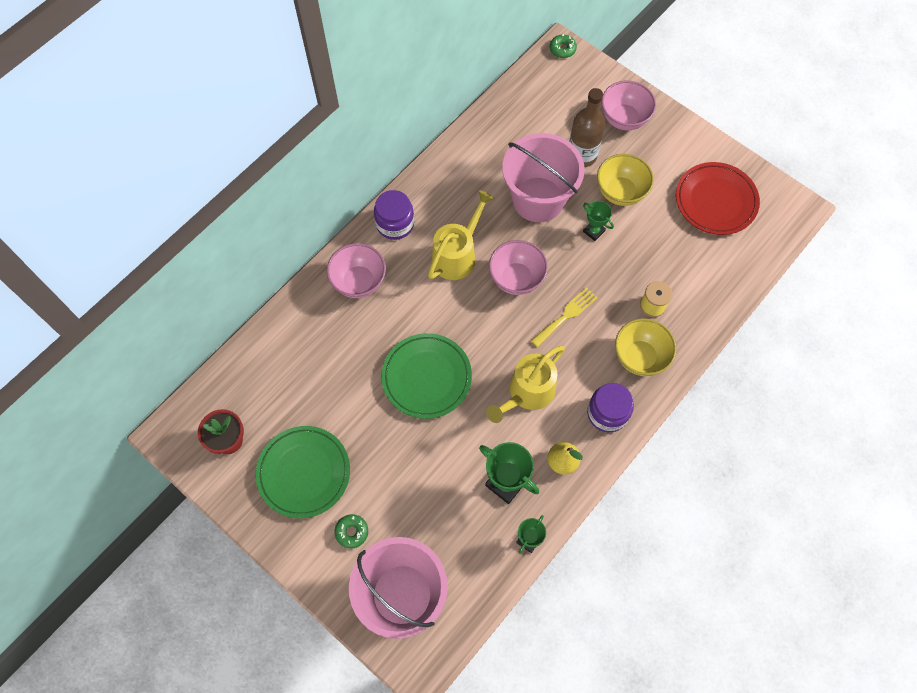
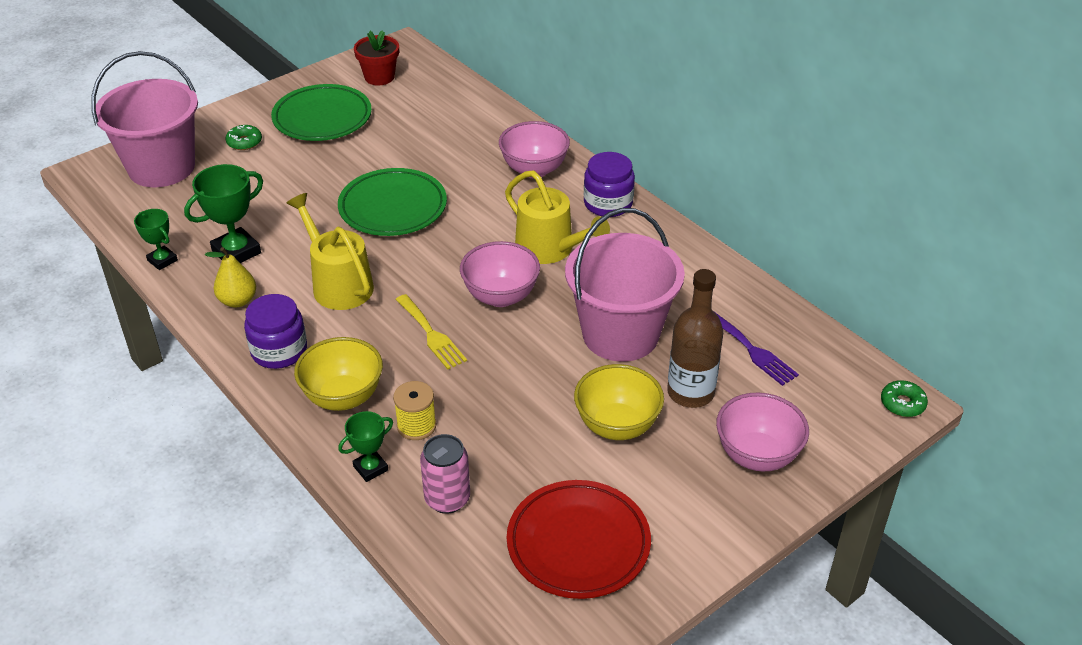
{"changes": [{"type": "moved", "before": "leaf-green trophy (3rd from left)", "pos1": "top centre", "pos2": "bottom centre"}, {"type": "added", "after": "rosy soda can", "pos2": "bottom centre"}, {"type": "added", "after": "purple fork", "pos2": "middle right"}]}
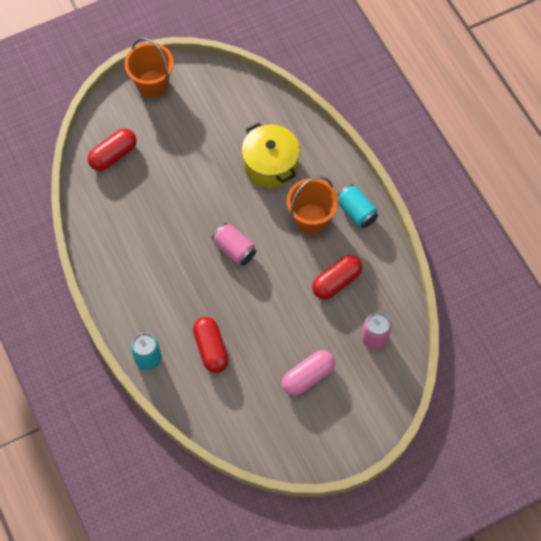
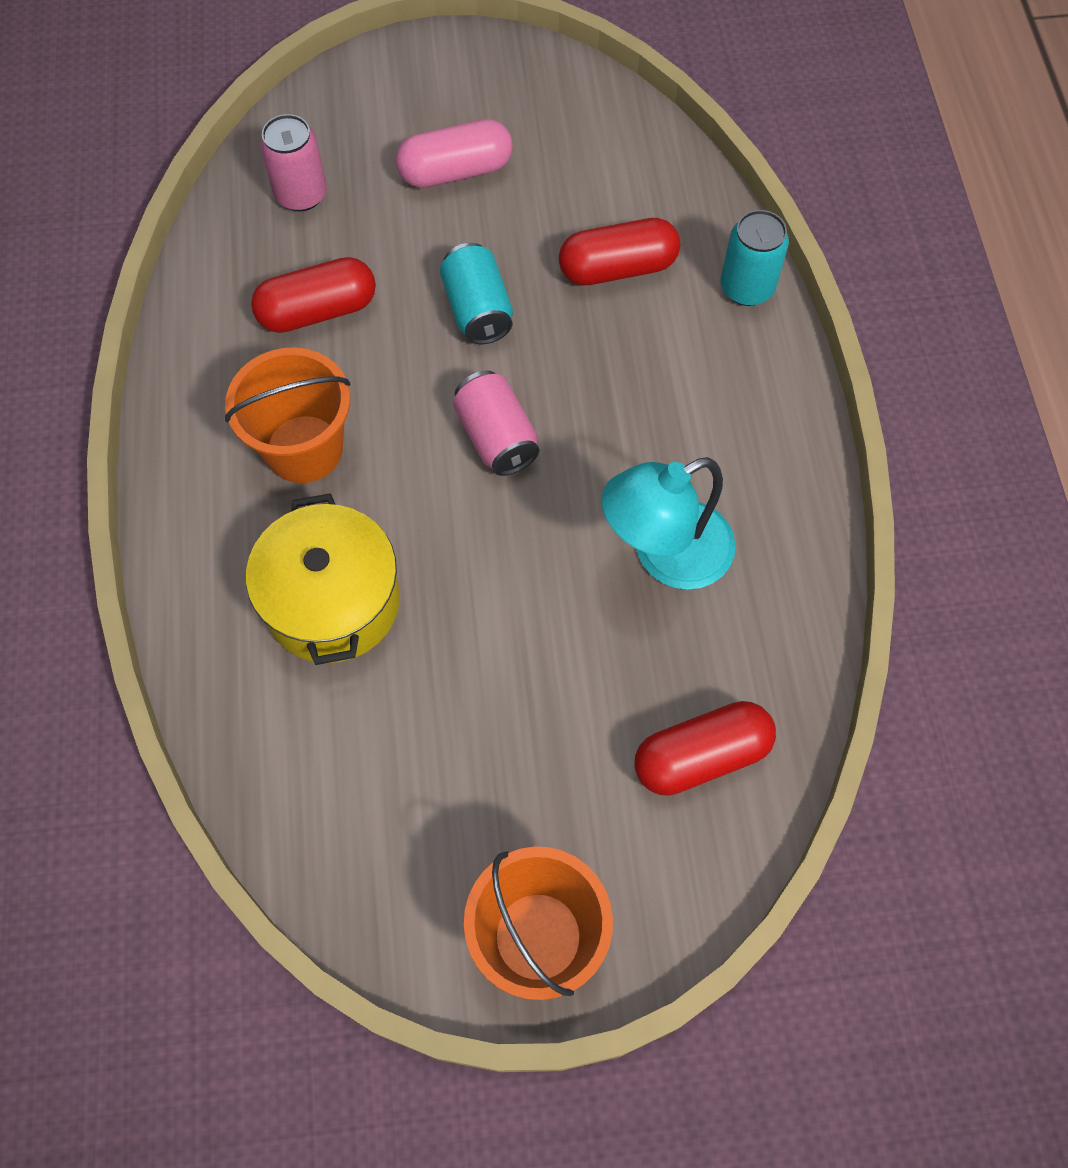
{"changes": [{"type": "moved", "before": "teal soda can (2nd from left in the first image)", "after": "teal soda can (1st from left)", "pos1": "centre", "pos2": "top centre"}, {"type": "turned", "before": "scarlet capsule (2nd from left)", "pos1": "centre", "pos2": "top centre", "turn": 75}, {"type": "added", "after": "teal lamp", "pos2": "centre"}]}
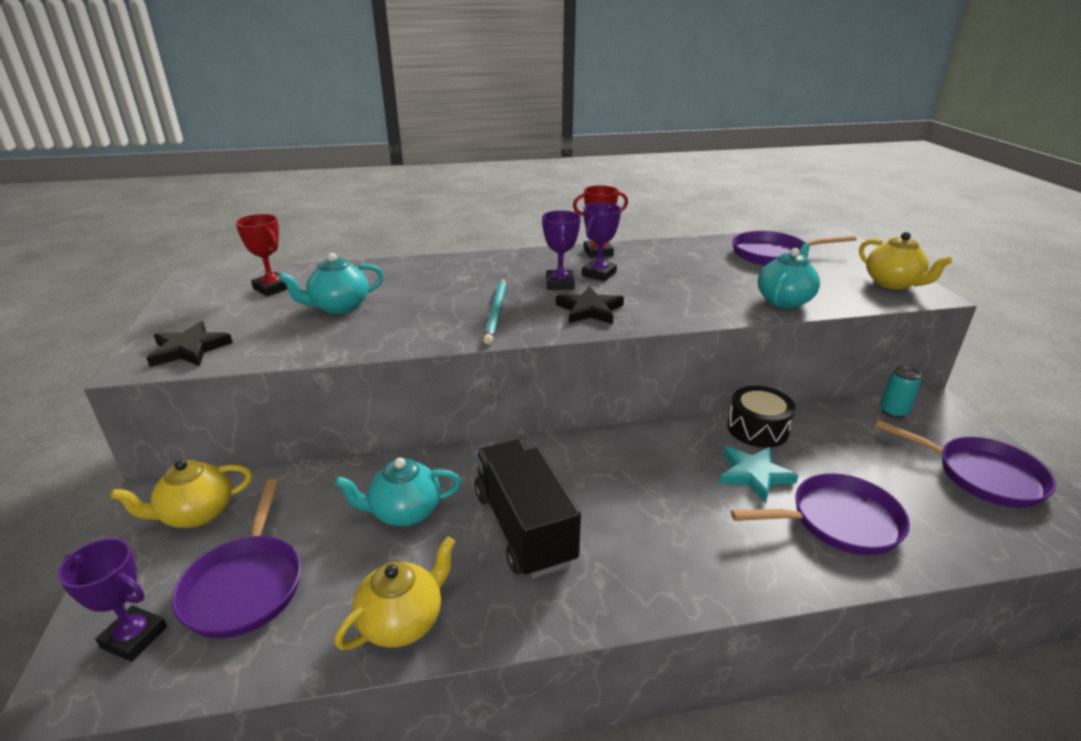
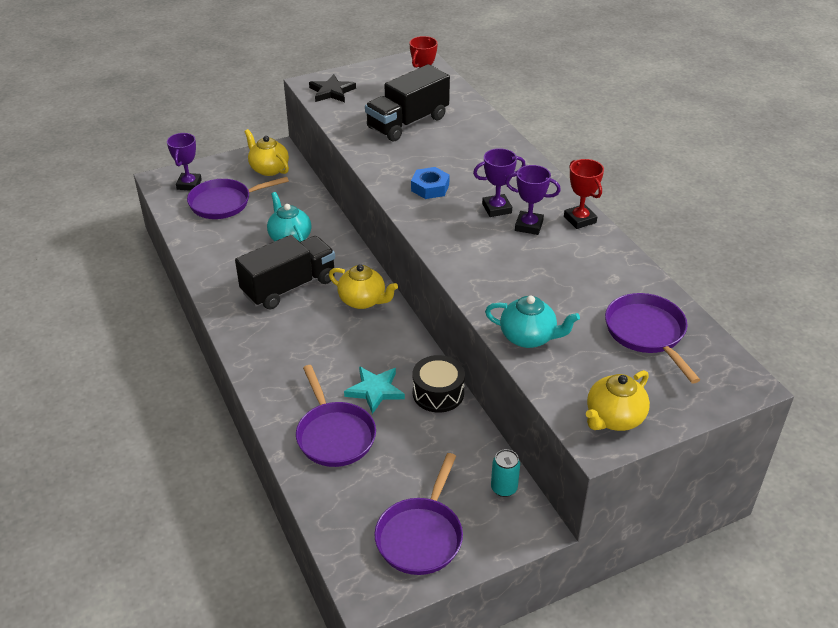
{"changes": [{"type": "moved", "before": "bright yellow china teapot (2nd from left)", "pos1": "bottom centre", "pos2": "centre"}, {"type": "replaced", "before": "teal china teapot (1st from left)", "after": "ebony toy truck (2nd from left)", "pos1": "middle left", "pos2": "top centre"}, {"type": "replaced", "before": "teal wooden pencil", "after": "royal blue hexagon nut", "pos1": "centre", "pos2": "top centre"}, {"type": "removed", "before": "ebony star (2nd from left)", "pos1": "centre"}]}
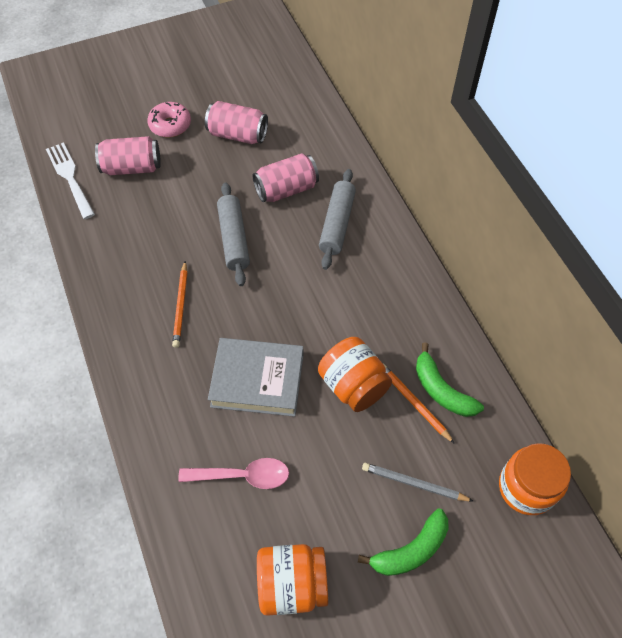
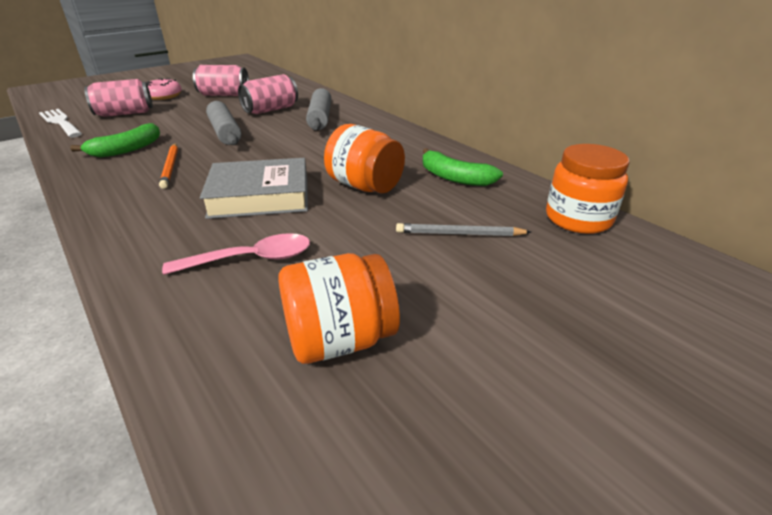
{"changes": [{"type": "moved", "before": "leaf-green banana fruit (1st from left)", "pos1": "bottom centre", "pos2": "top left"}, {"type": "removed", "before": "orange-coloured wooden pencil (2nd from left)", "pos1": "middle right"}]}
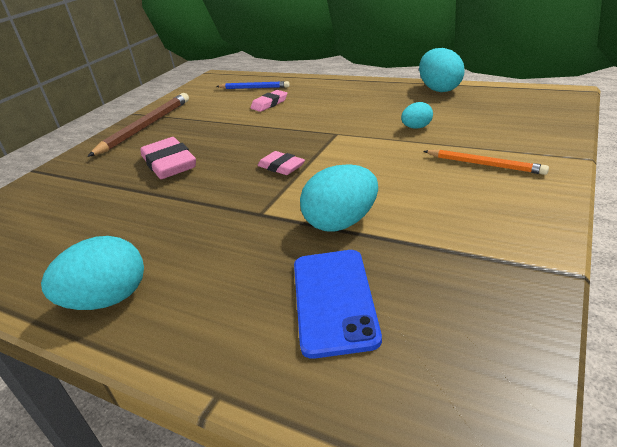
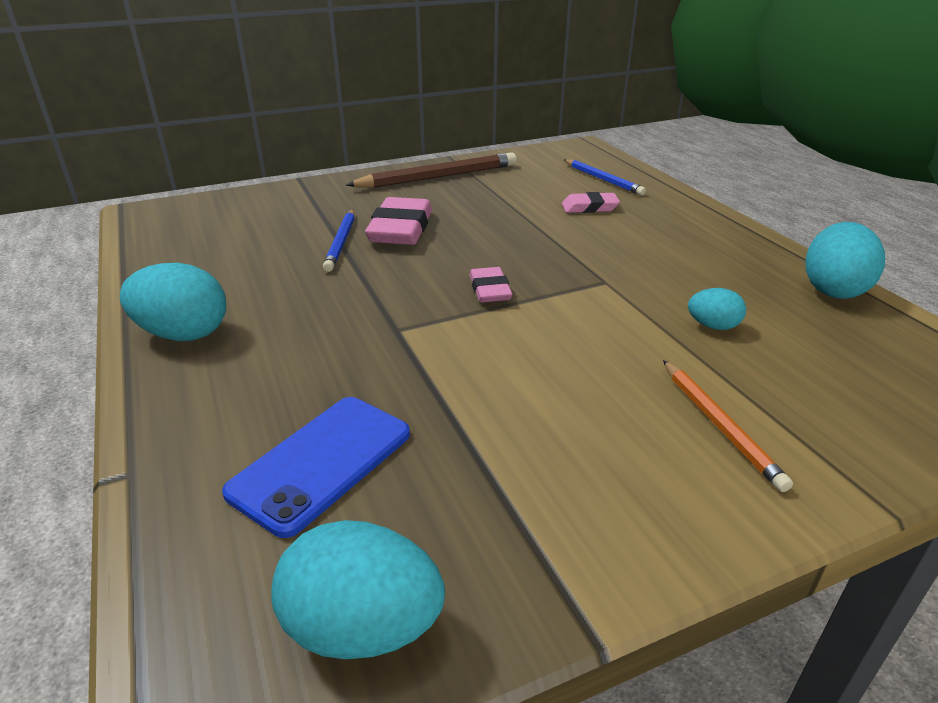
{"changes": [{"type": "moved", "before": "teal egg shape (2nd from left)", "pos1": "centre", "pos2": "bottom centre"}, {"type": "added", "after": "royal blue wooden pencil (1st from left)", "pos2": "centre"}]}
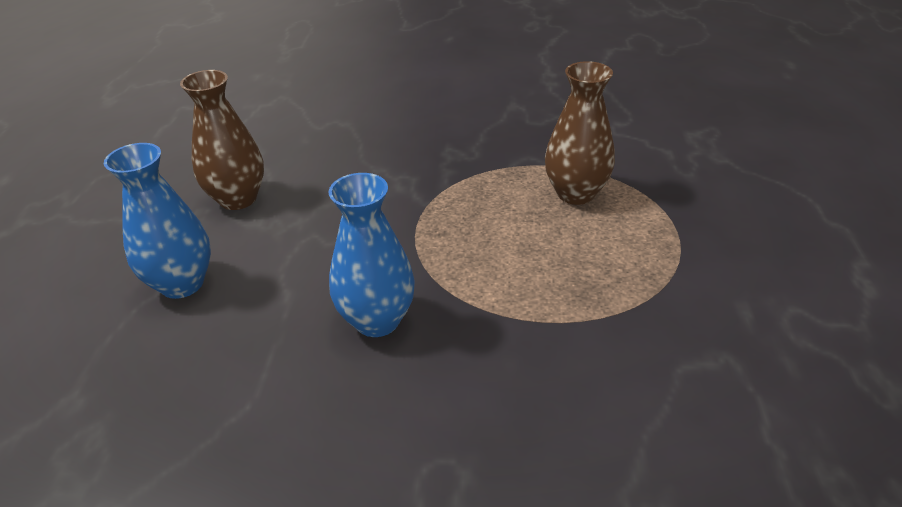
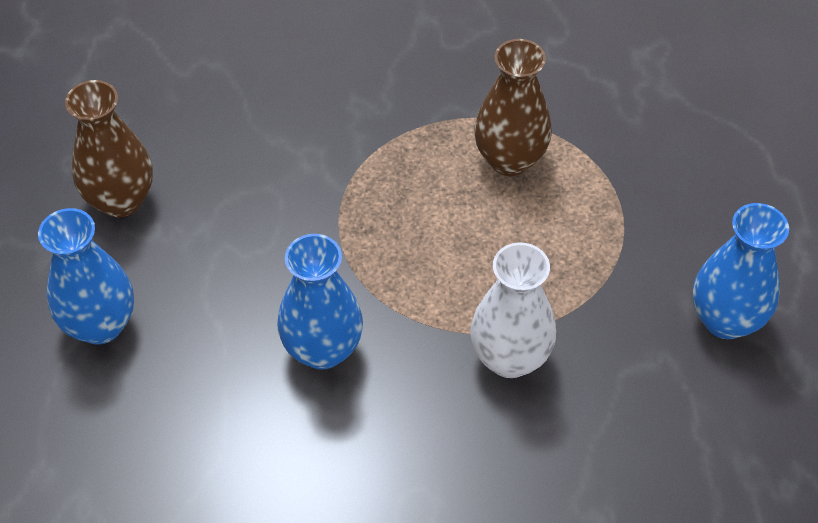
{"changes": [{"type": "added", "after": "snow-white vase", "pos2": "centre"}, {"type": "added", "after": "royal blue vase (3rd from left)", "pos2": "middle right"}]}
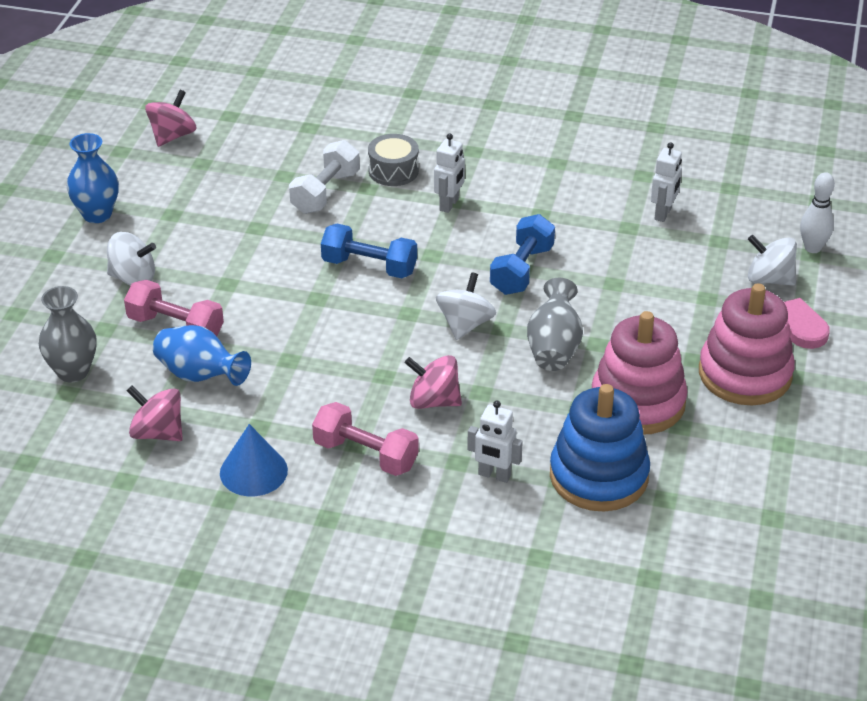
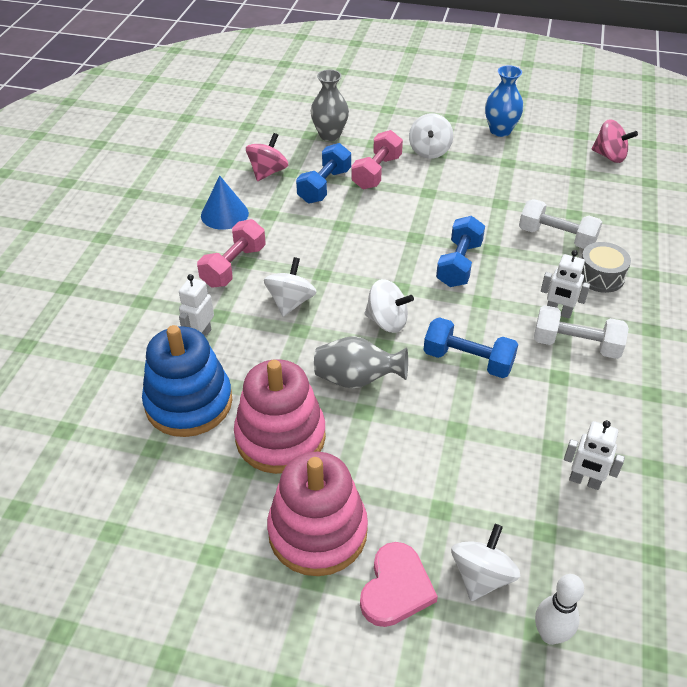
{"changes": [{"type": "recoloured", "before": "rosy toy top (3rd from left)", "after": "snow-white toy top (1st from left)", "pos1": "centre", "pos2": "centre"}, {"type": "replaced", "before": "royal blue vase (2nd from left)", "after": "royal blue dumbbell (1st from left)", "pos1": "middle left", "pos2": "top centre"}, {"type": "added", "after": "snow-white dumbbell (2nd from left)", "pos2": "middle right"}]}
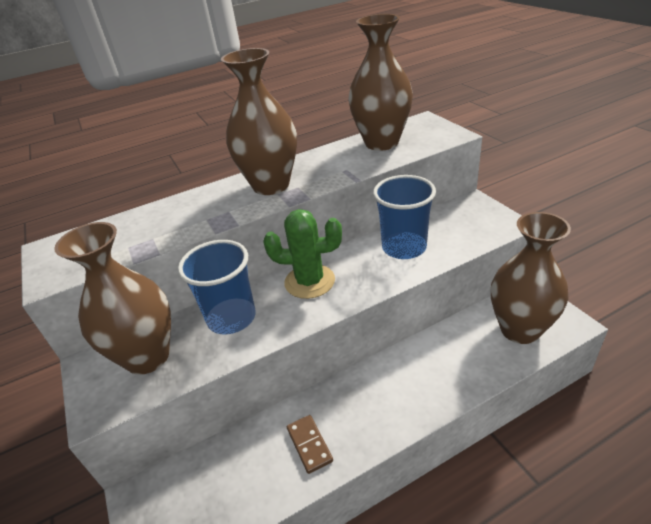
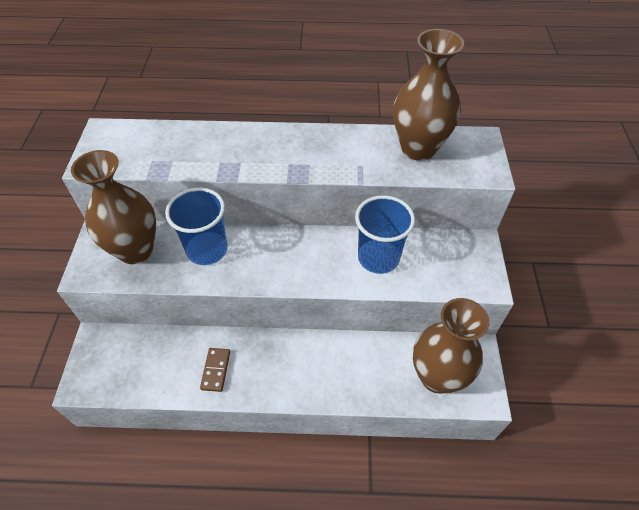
{"changes": [{"type": "removed", "before": "dark brown vase (2nd from left)", "pos1": "top centre"}, {"type": "removed", "before": "leaf-green prickly plant", "pos1": "centre"}]}
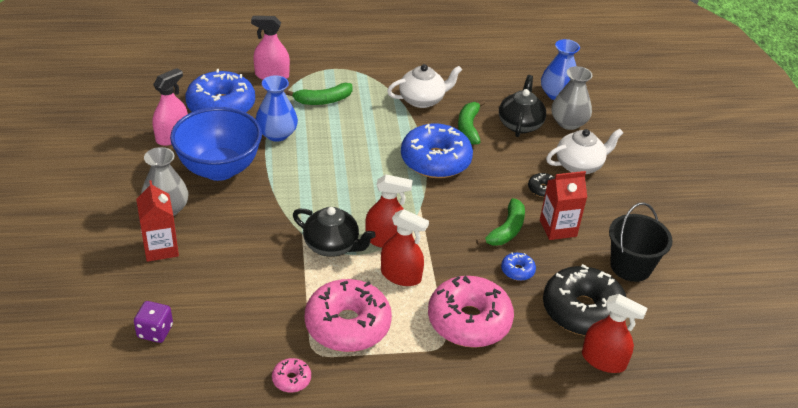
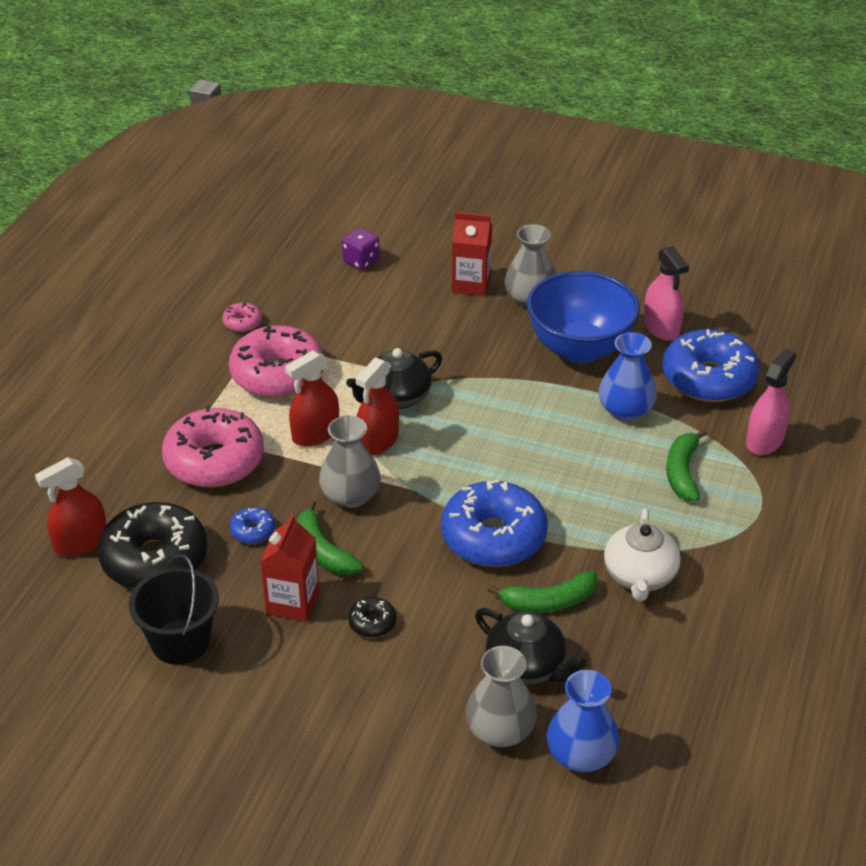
{"changes": [{"type": "added", "after": "ash-grey vase (1st from left)", "pos2": "centre"}, {"type": "turned", "before": "leaf-green banana fruit (2nd from left)", "pos1": "top centre", "pos2": "bottom centre", "turn": 135}, {"type": "removed", "before": "snow-white china teapot (2nd from left)", "pos1": "middle right"}]}
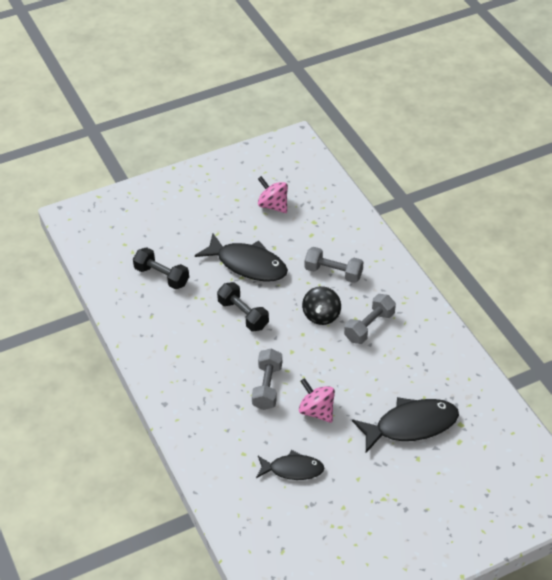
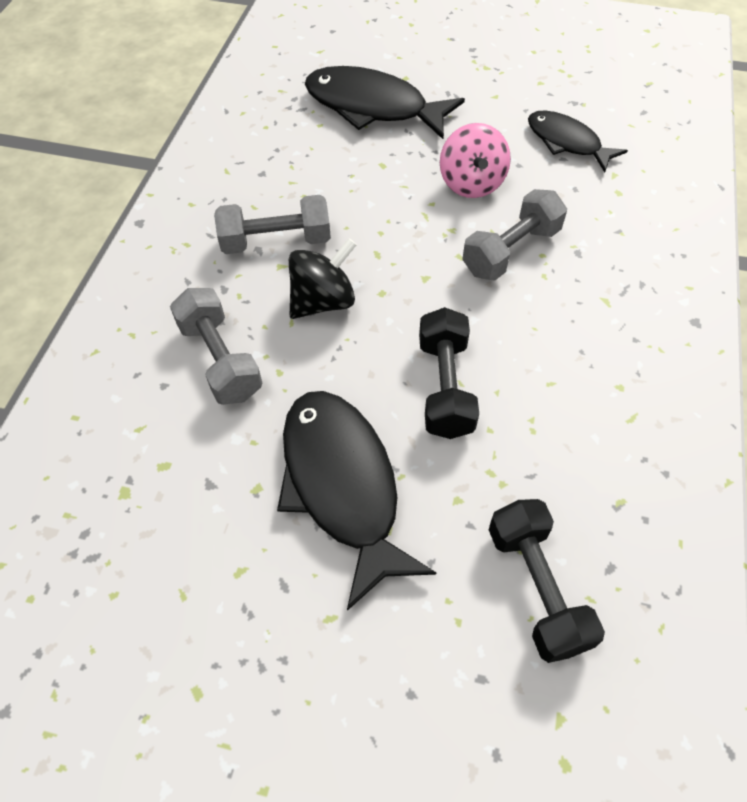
{"changes": [{"type": "removed", "before": "rosy toy top (1st from left)", "pos1": "centre"}]}
